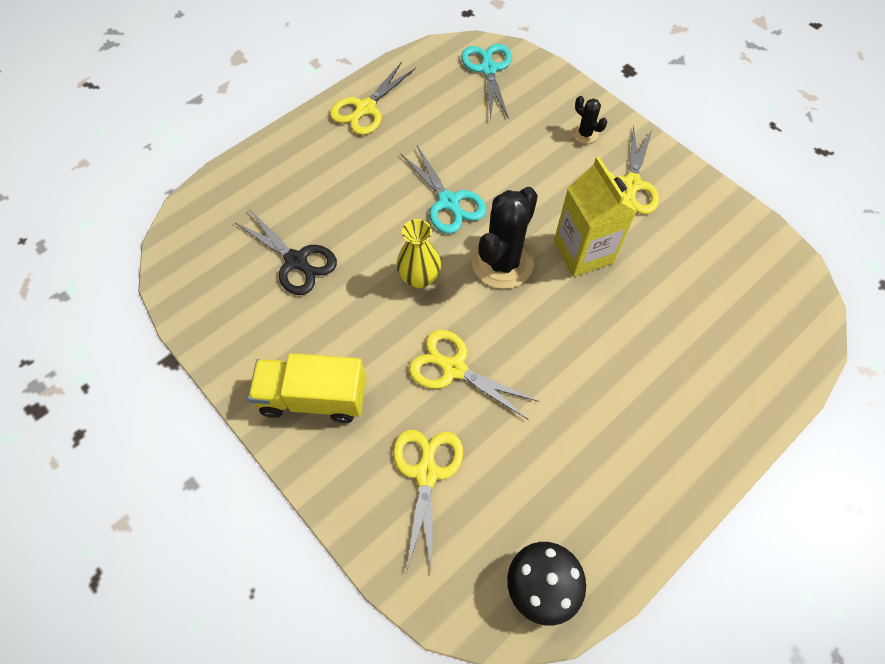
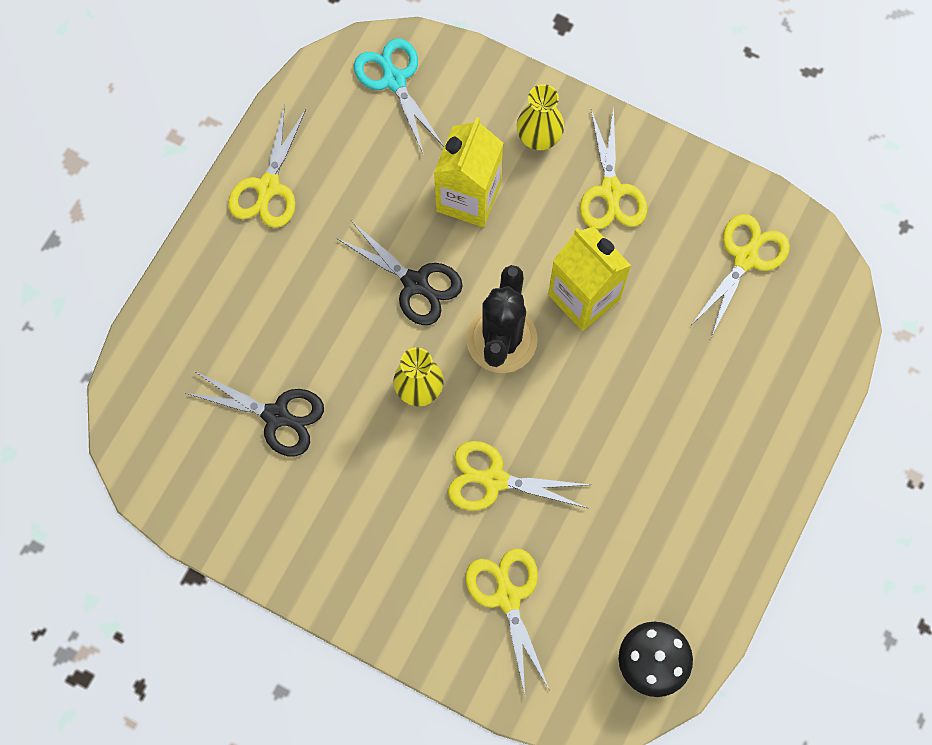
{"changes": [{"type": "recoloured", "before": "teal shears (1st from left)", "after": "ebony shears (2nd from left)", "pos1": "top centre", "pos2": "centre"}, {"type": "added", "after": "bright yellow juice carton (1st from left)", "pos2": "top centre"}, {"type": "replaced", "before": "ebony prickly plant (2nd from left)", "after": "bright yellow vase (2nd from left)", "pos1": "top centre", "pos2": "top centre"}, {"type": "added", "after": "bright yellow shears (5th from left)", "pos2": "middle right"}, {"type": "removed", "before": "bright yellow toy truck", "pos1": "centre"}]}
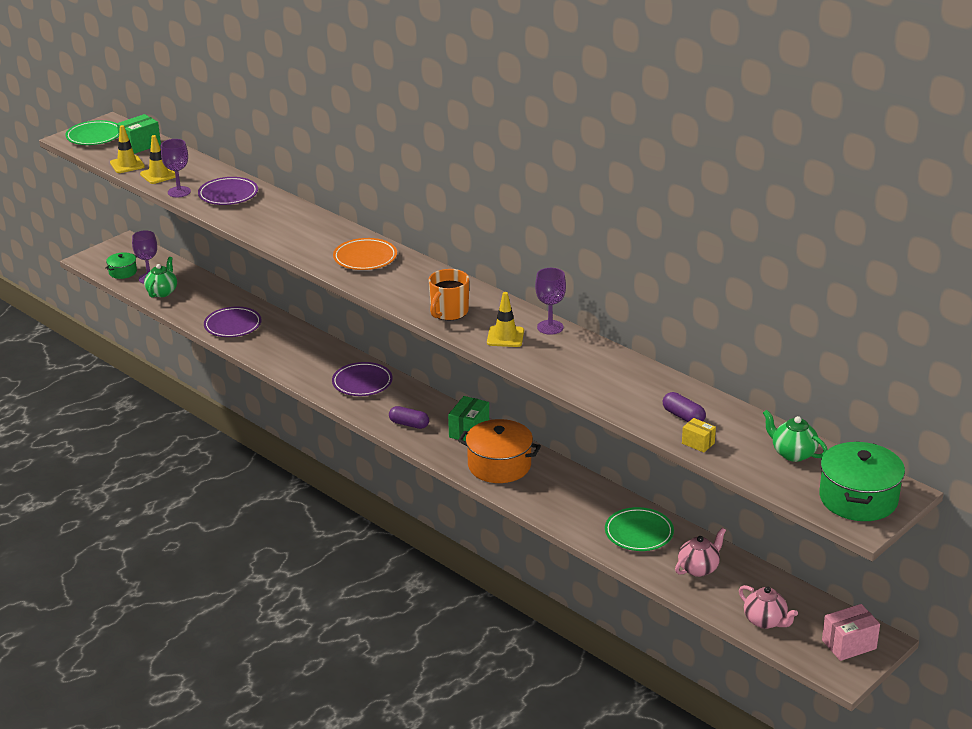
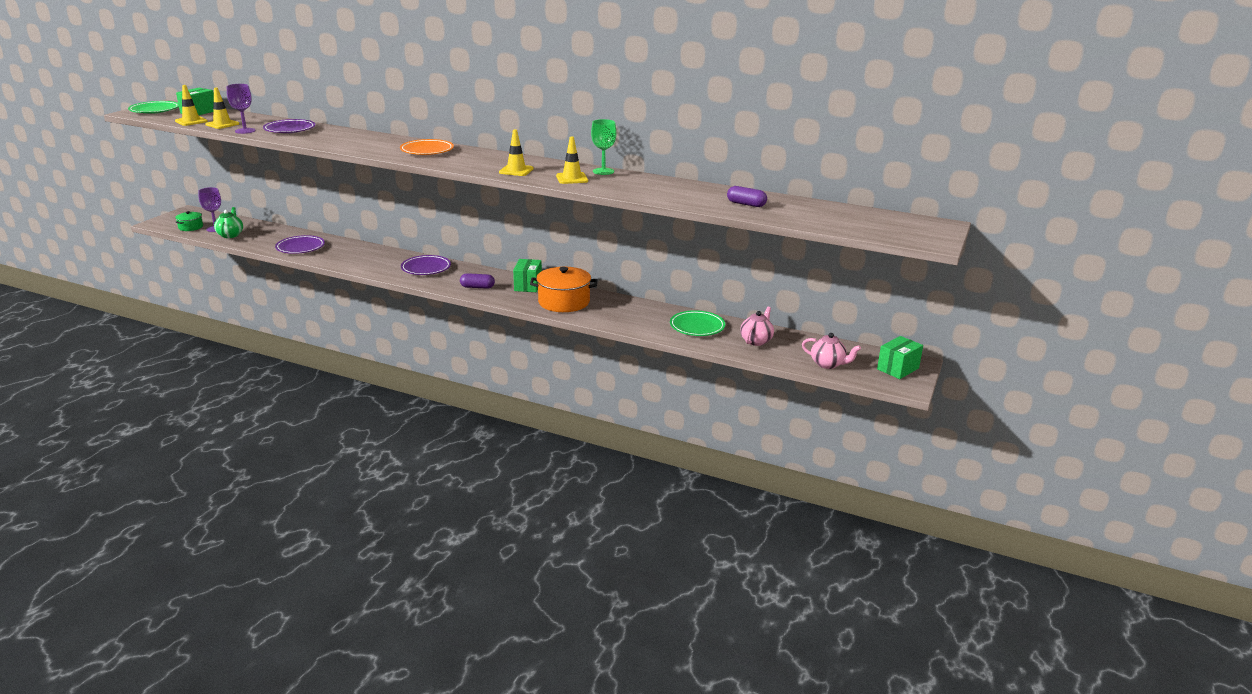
{"changes": [{"type": "replaced", "before": "orange-coloured coffee mug", "after": "bright yellow safety cone (3rd from left)", "pos1": "centre", "pos2": "top centre"}, {"type": "recoloured", "before": "purple chalice (3rd from left)", "after": "leaf-green chalice", "pos1": "centre", "pos2": "top centre"}, {"type": "recoloured", "before": "rosy box", "after": "leaf-green box (3rd from left)", "pos1": "bottom right", "pos2": "middle right"}, {"type": "removed", "before": "bright yellow box", "pos1": "middle right"}, {"type": "removed", "before": "leaf-green china teapot (2nd from left)", "pos1": "middle right"}, {"type": "removed", "before": "leaf-green cooking pot (2nd from left)", "pos1": "middle right"}]}
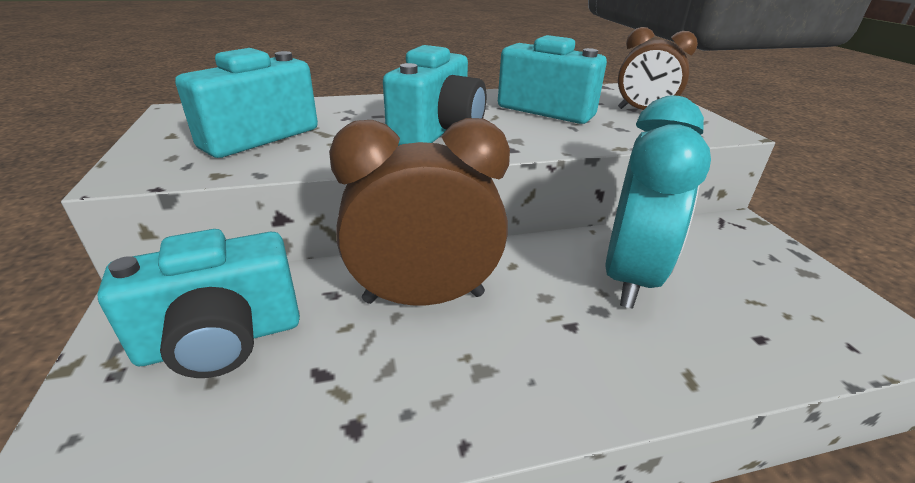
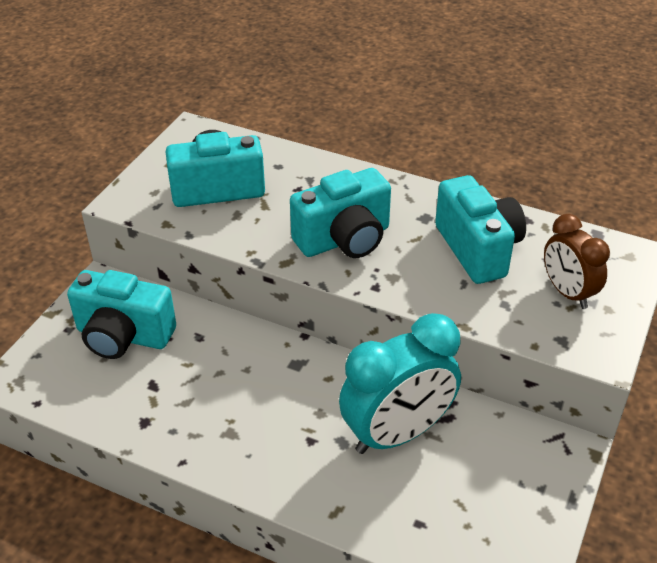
{"changes": [{"type": "removed", "before": "dark brown alarm clock (1st from left)", "pos1": "centre"}]}
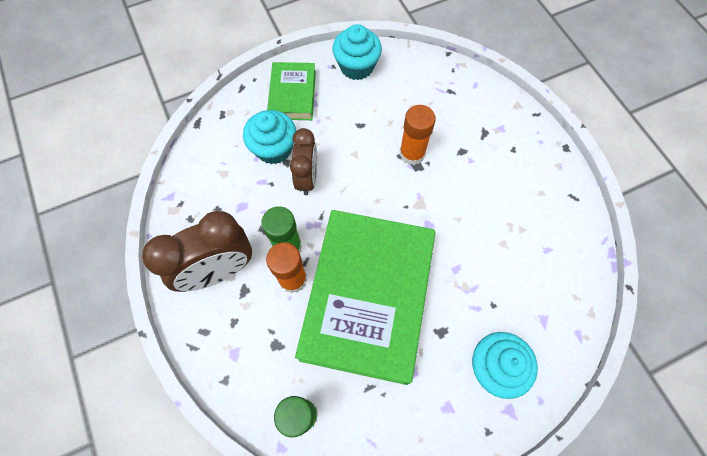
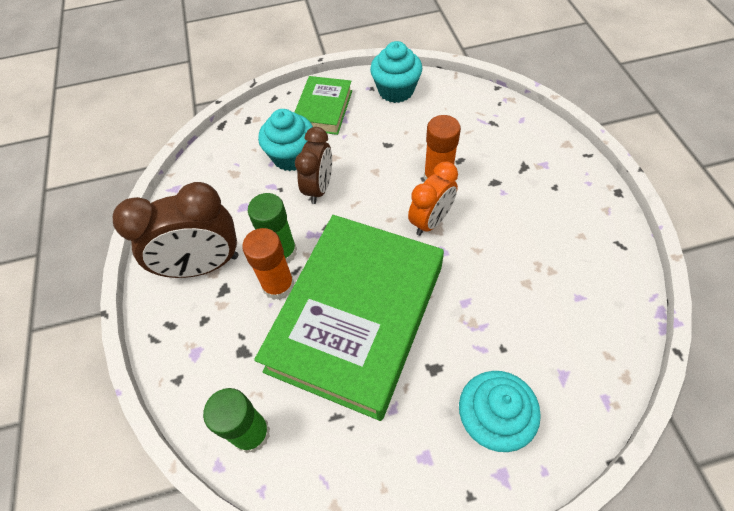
{"changes": [{"type": "added", "after": "orange-coloured alarm clock", "pos2": "centre"}]}
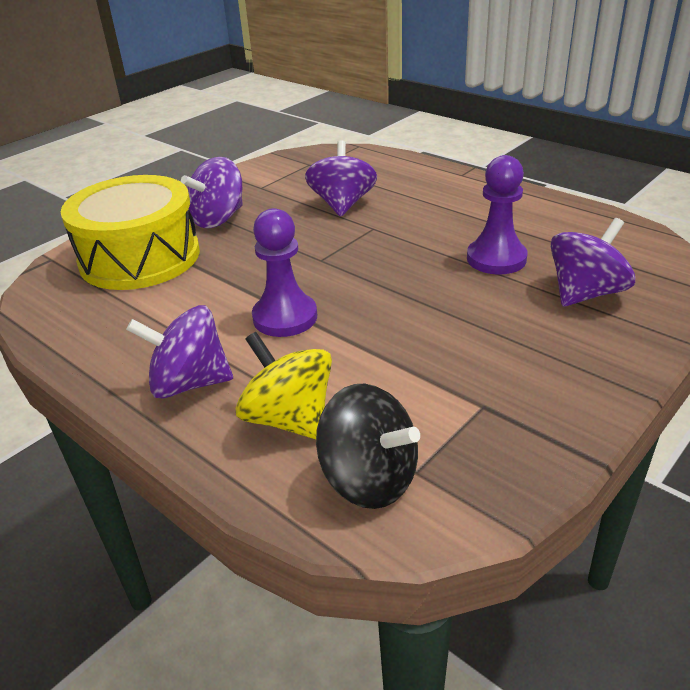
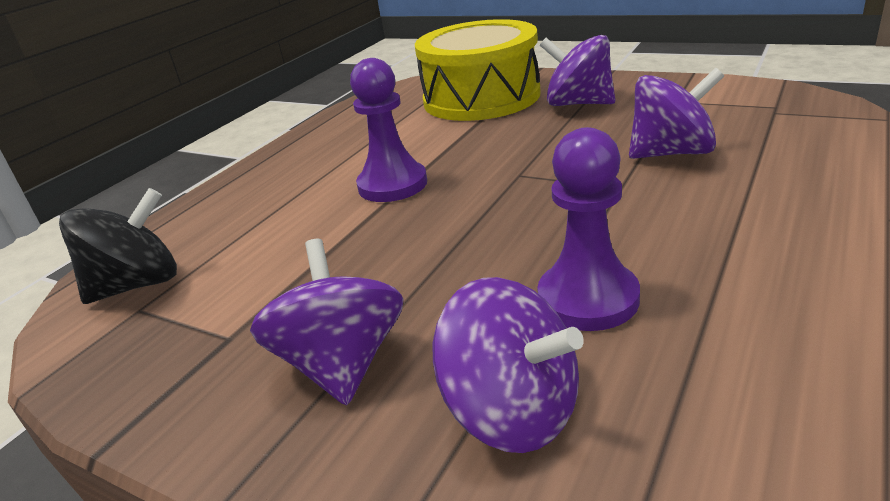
{"changes": [{"type": "turned", "before": "ebony toy top", "pos1": "centre", "pos2": "middle left", "turn": -150}, {"type": "moved", "before": "purple toy top (1st from left)", "pos1": "middle left", "pos2": "centre"}, {"type": "removed", "before": "bright yellow toy top", "pos1": "centre"}]}
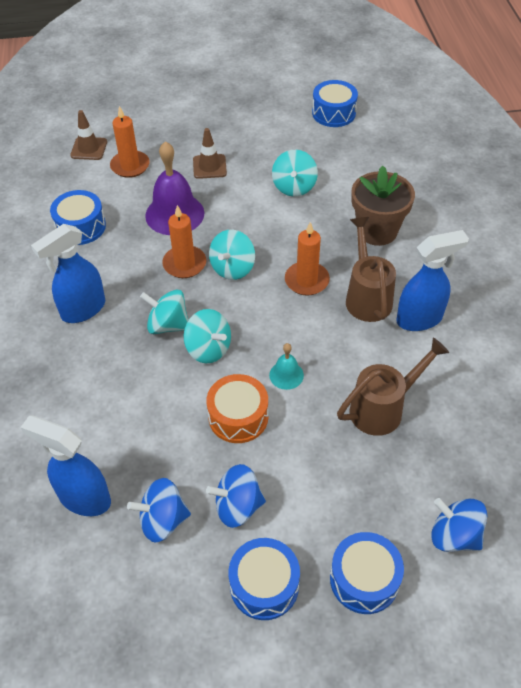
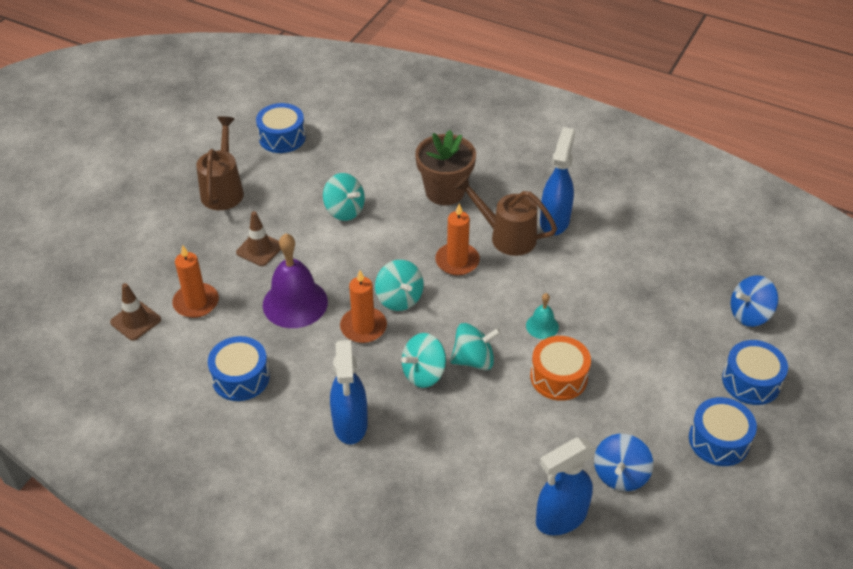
{"changes": [{"type": "moved", "before": "dark brown watering pot (2nd from left in the first image)", "after": "dark brown watering pot (1st from left)", "pos1": "middle right", "pos2": "top left"}, {"type": "removed", "before": "royal blue toy top (2nd from left)", "pos1": "bottom centre"}]}
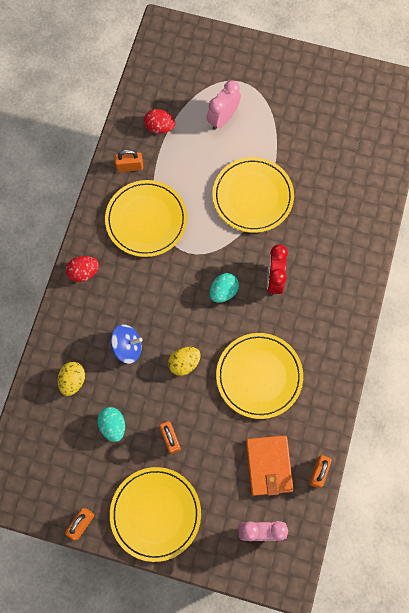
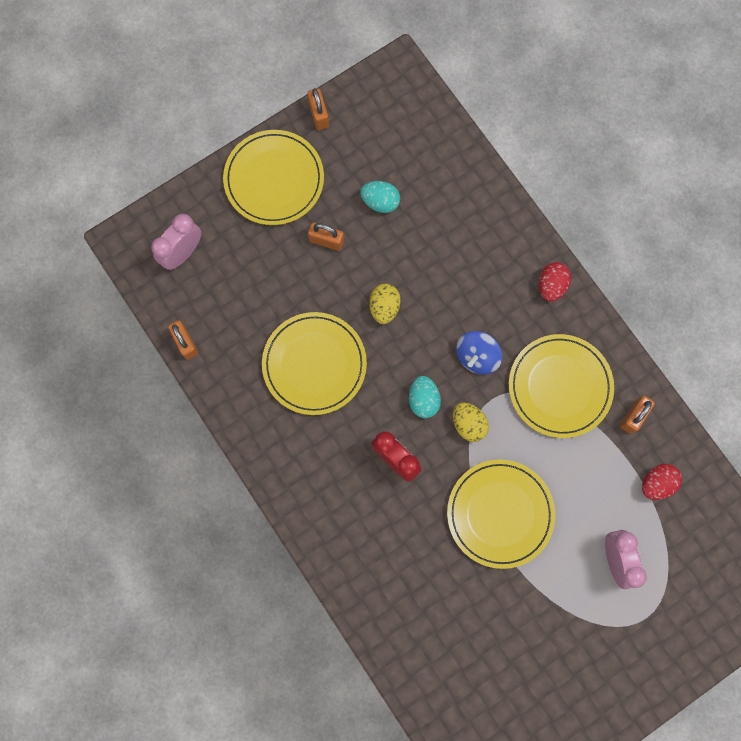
{"changes": [{"type": "moved", "before": "bright yellow egg shape (1st from left in the first image)", "after": "bright yellow egg shape (2nd from left)", "pos1": "middle left", "pos2": "centre"}, {"type": "moved", "before": "royal blue toy top", "pos1": "middle left", "pos2": "centre"}, {"type": "removed", "before": "orange-coloured card wallet", "pos1": "bottom centre"}]}
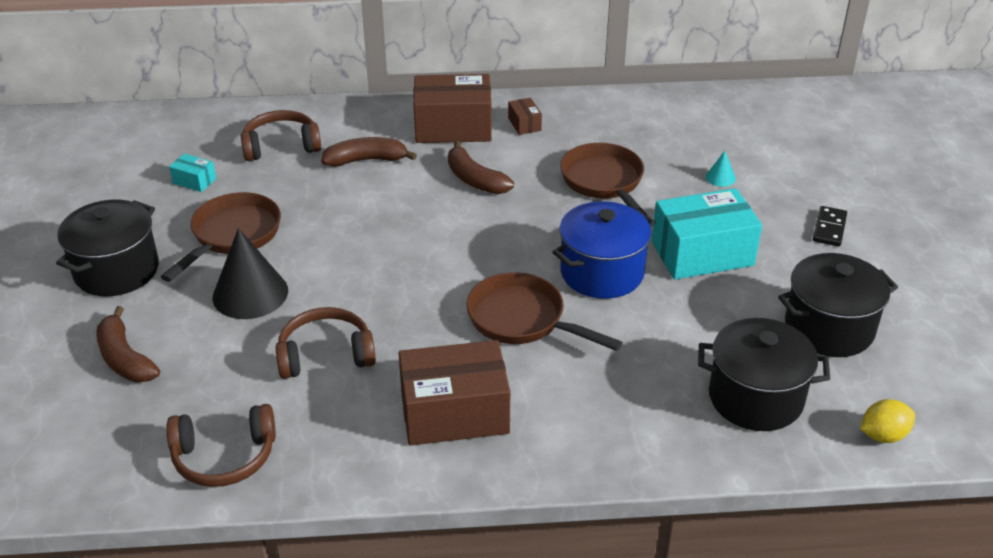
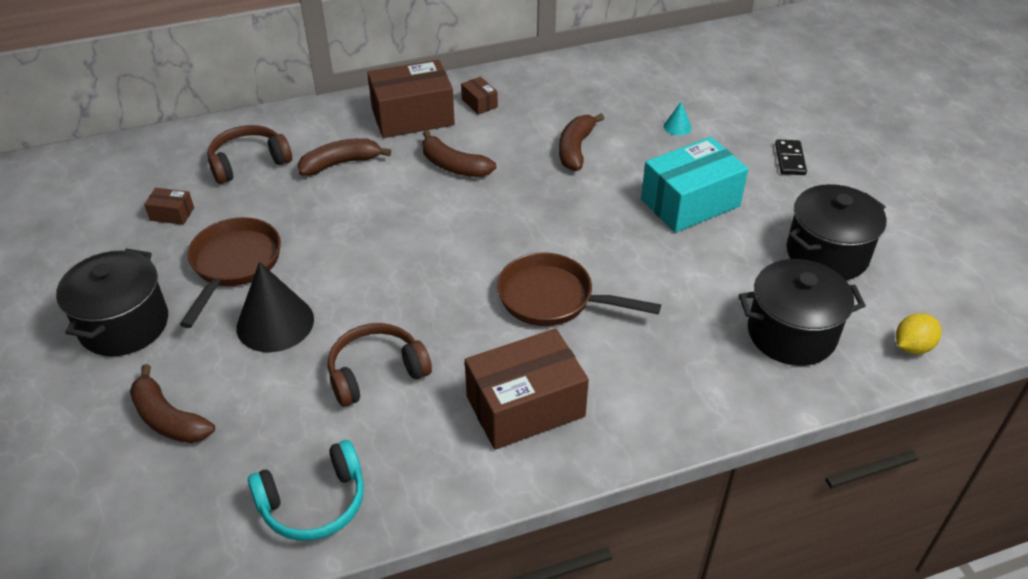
{"changes": [{"type": "recoloured", "before": "teal box (1st from left)", "after": "dark brown box (1st from left)", "pos1": "top left", "pos2": "middle left"}, {"type": "recoloured", "before": "dark brown headphones (1st from left)", "after": "teal headphones", "pos1": "bottom left", "pos2": "bottom left"}, {"type": "replaced", "before": "dark brown skillet (3rd from left)", "after": "dark brown banana fruit (4th from left)", "pos1": "top centre", "pos2": "top centre"}, {"type": "removed", "before": "royal blue cooking pot", "pos1": "centre"}]}
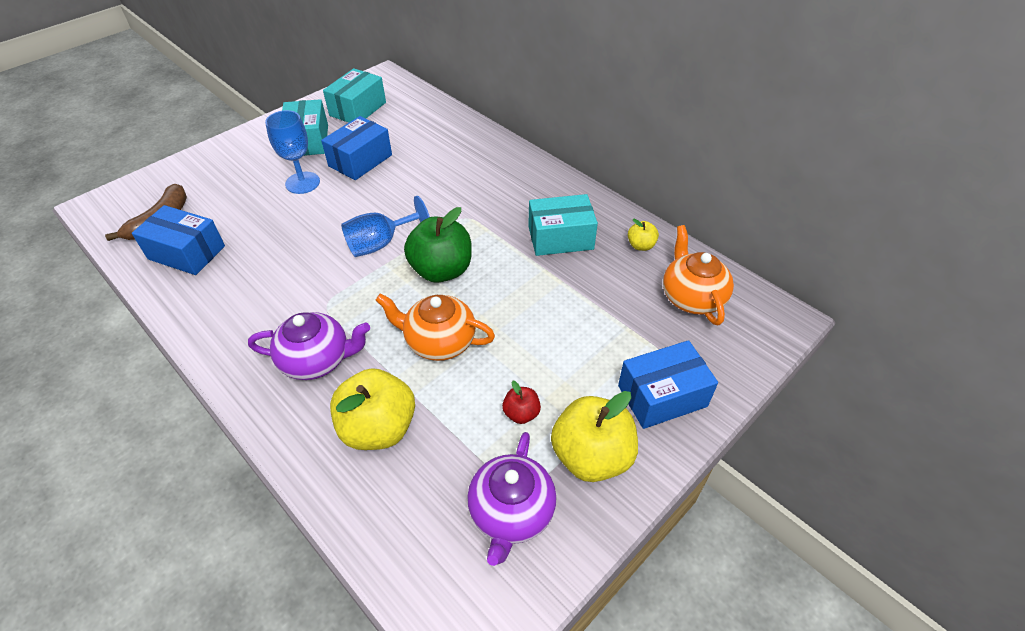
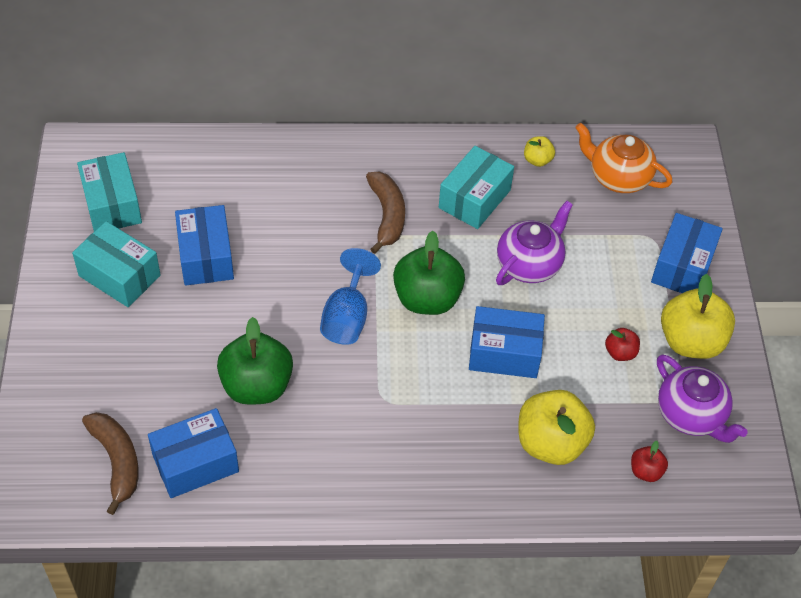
{"changes": [{"type": "added", "after": "leaf-green apple (1st from left)", "pos2": "middle left"}, {"type": "added", "after": "dark brown banana fruit (2nd from left)", "pos2": "centre"}, {"type": "replaced", "before": "orange-coloured china teapot (1st from left)", "after": "royal blue box (3rd from left)", "pos1": "centre", "pos2": "centre"}, {"type": "moved", "before": "purple china teapot (1st from left)", "pos1": "middle left", "pos2": "middle right"}, {"type": "added", "after": "scarlet apple (2nd from left)", "pos2": "bottom right"}, {"type": "removed", "before": "royal blue chalice (1st from left)", "pos1": "top left"}]}
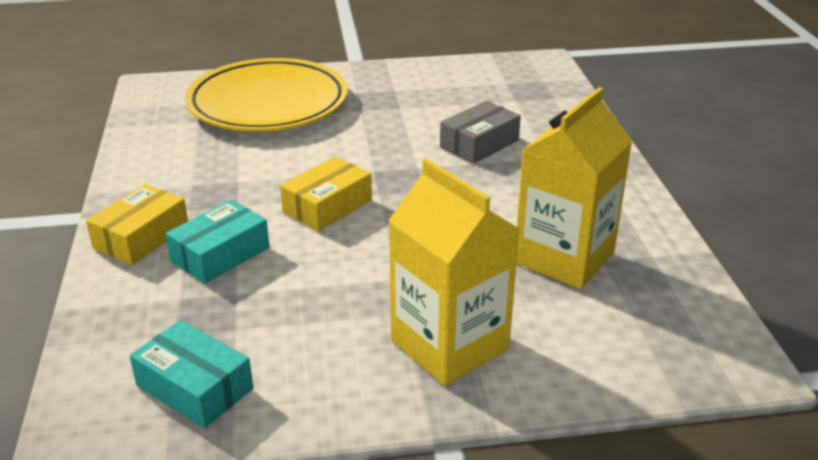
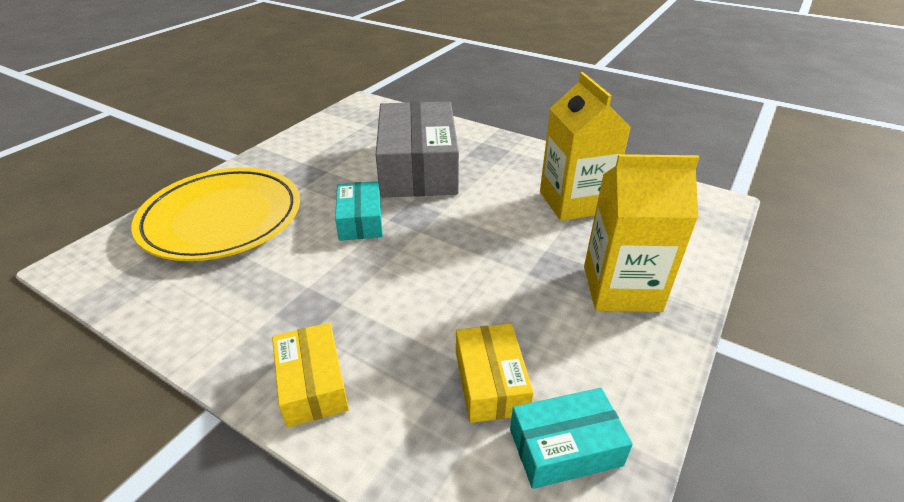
{"changes": [{"type": "moved", "before": "teal box (2nd from left in the first image)", "after": "teal box (1st from left)", "pos1": "middle left", "pos2": "centre"}, {"type": "resized", "before": "ash-grey box", "pos1": "top centre", "pos2": "top centre", "scale": 2.01}, {"type": "moved", "before": "bright yellow box (2nd from left)", "pos1": "centre", "pos2": "bottom centre"}]}
